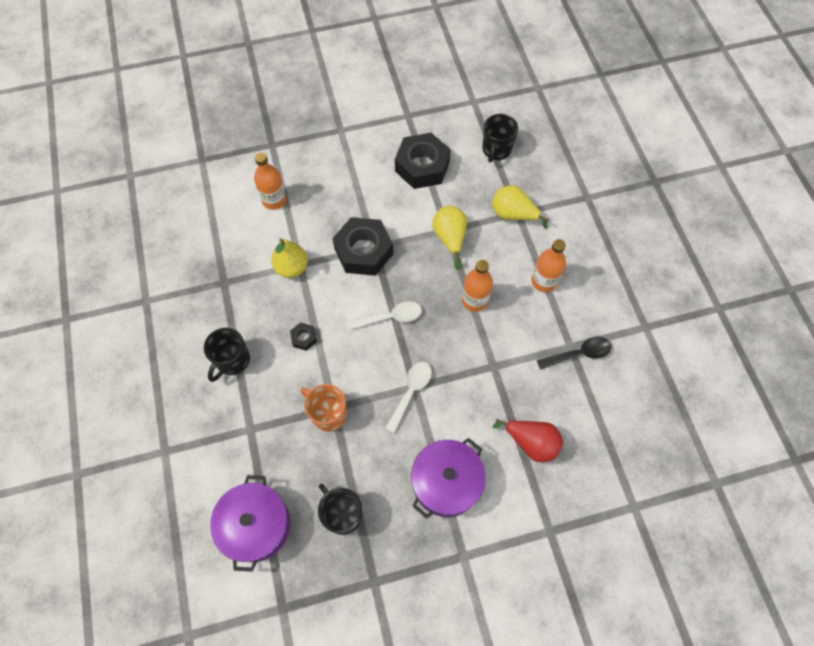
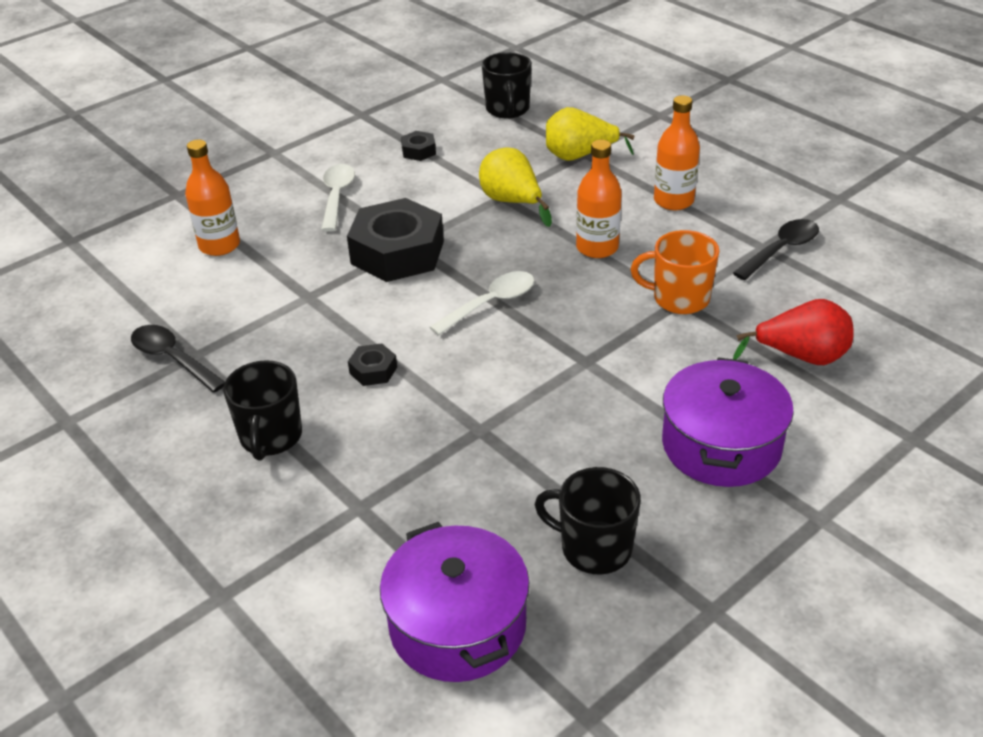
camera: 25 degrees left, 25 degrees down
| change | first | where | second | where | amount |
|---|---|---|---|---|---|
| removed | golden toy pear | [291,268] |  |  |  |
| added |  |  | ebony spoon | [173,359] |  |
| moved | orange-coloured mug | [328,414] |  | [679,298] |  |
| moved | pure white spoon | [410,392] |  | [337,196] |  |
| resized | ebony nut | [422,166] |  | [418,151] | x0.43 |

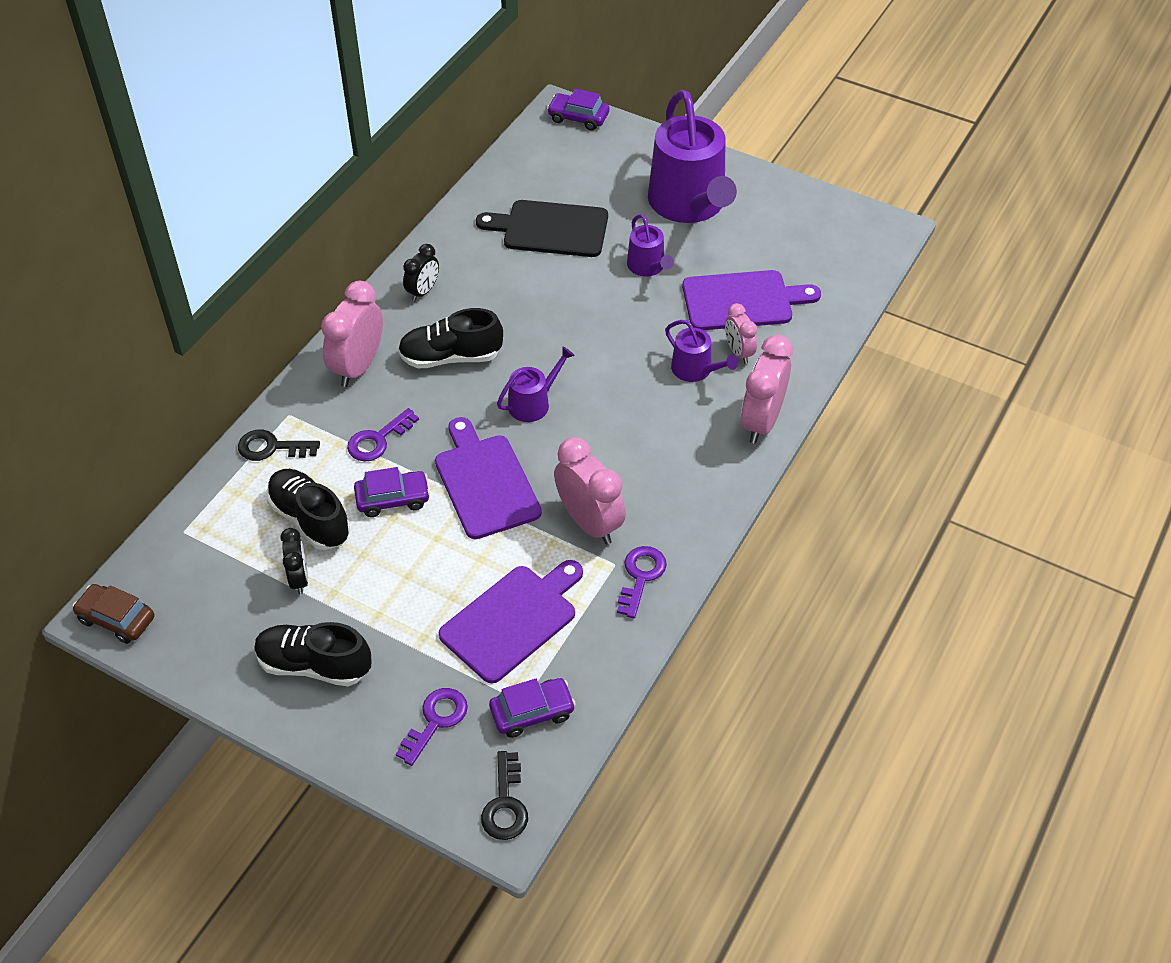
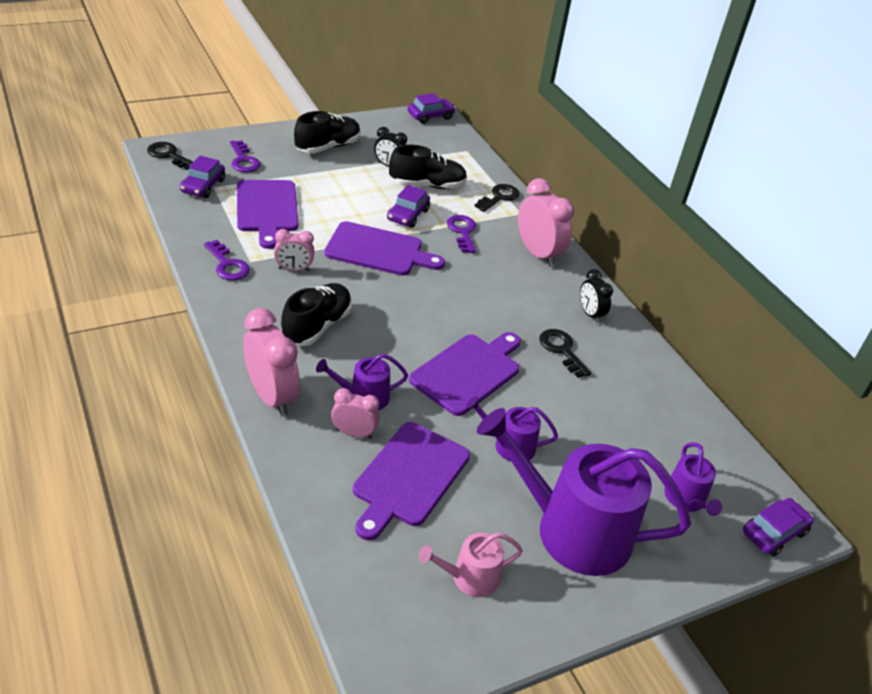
camera: 120 degrees right, 10 degrees down
| change | first | where | second | where | amount |
|---|---|---|---|---|---|
| removed | ebony chopping board | [550,229] |  |  |  |
| added |  |  | violet chopping board | [468,372] |  |
| added |  |  | pink sprinkling can | [469,578] |  |
| added |  |  | ebony latchkey | [562,350] |  |
| moved | ebony sneaker | [451,357] |  | [317,326] |  |
| moved | violet sprinkling can | [533,403] |  | [686,499] |  |
| recoloured | russet automobile | [116,619] | violet automobile | [430,116] |  |
| resized | pink alarm clock | [589,523] |  | [294,269] | x0.58 |

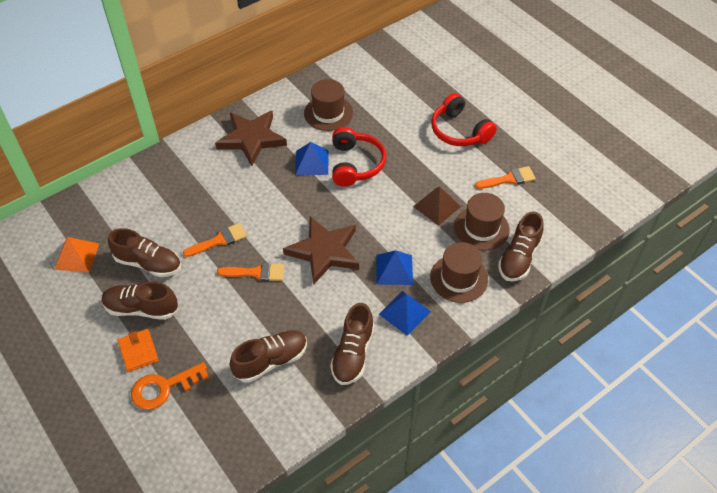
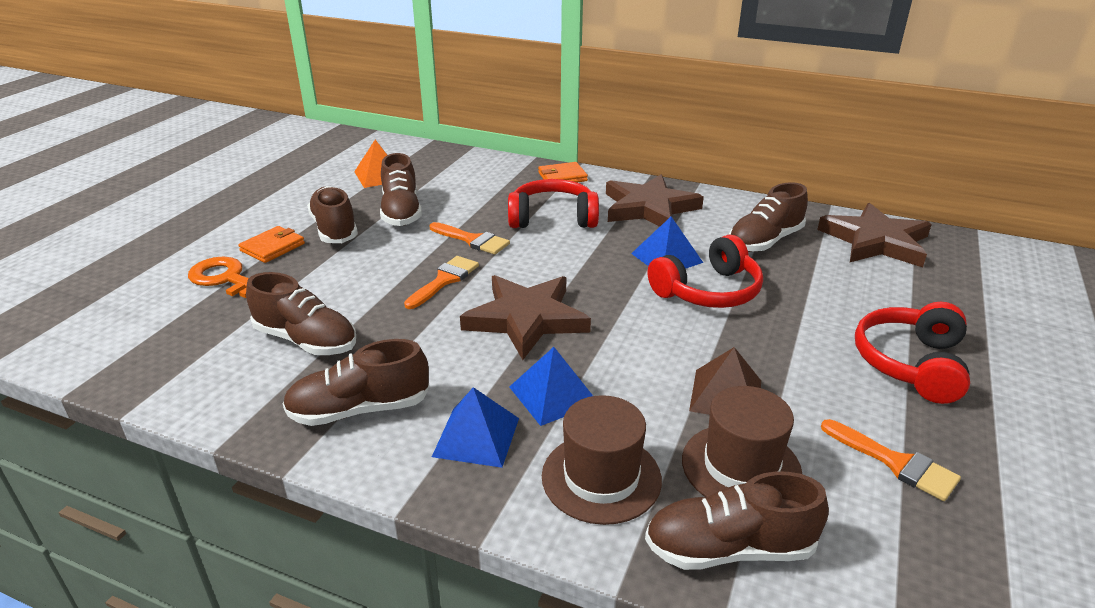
camera: 60 degrees right, 20 degrees down
| change | first | where | second | where | amount |
|---|---|---|---|---|---|
| added |  |  | red headset | [552,218] |  |
| added |  |  | orange-coloured billfold | [562,177] |  |
| added |  |  | russet five-pointed star | [875,241] |  |
| replaced | russet hat | [328,113] | russet sneaker | [765,241] |  |
| turned | orange-coloured brush | [256,273] |  | [444,280] | 120 degrees counterclockwise |

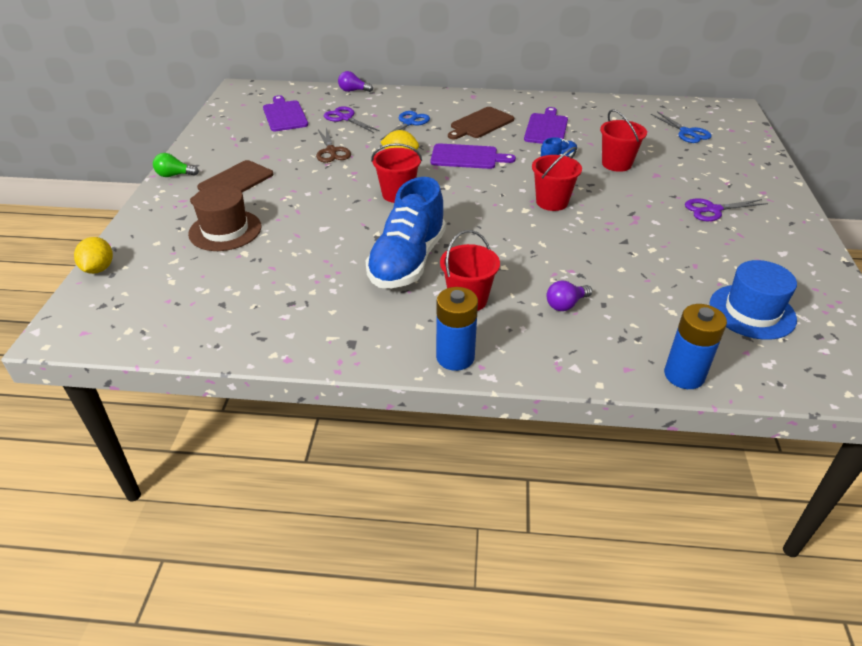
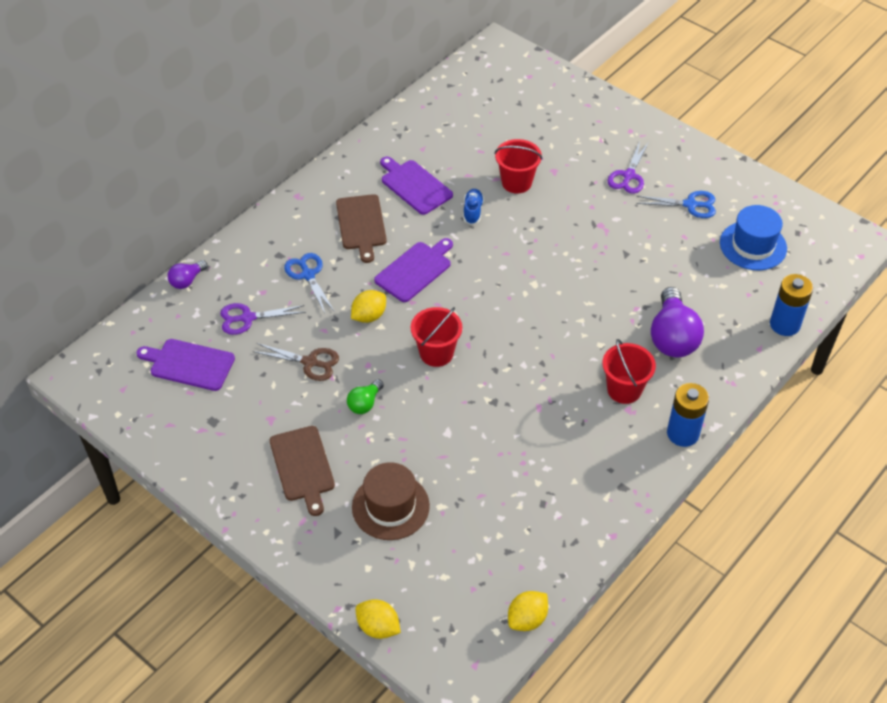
camera: 55 degrees left, 10 degrees up
| change | first | where | second | where | amount |
|---|---|---|---|---|---|
| removed | cobalt sneaker | [407,261] |  |  |  |
| removed | red bucket | [552,202] |  |  |  |
| added |  |  | golden citrus fruit | [527,619] |  |
| moved | leaf-green light bulb | [174,175] |  | [365,403] |  |
| moved | cobalt shears | [687,132] |  | [690,205] |  |
| resized | violet light bulb | [565,304] |  | [672,337] | x1.96 |

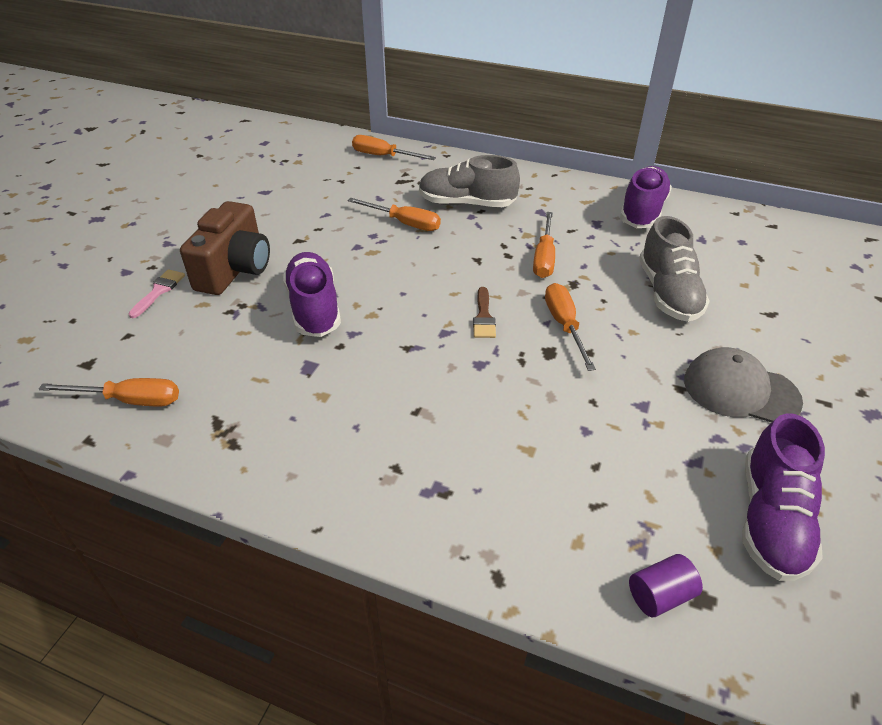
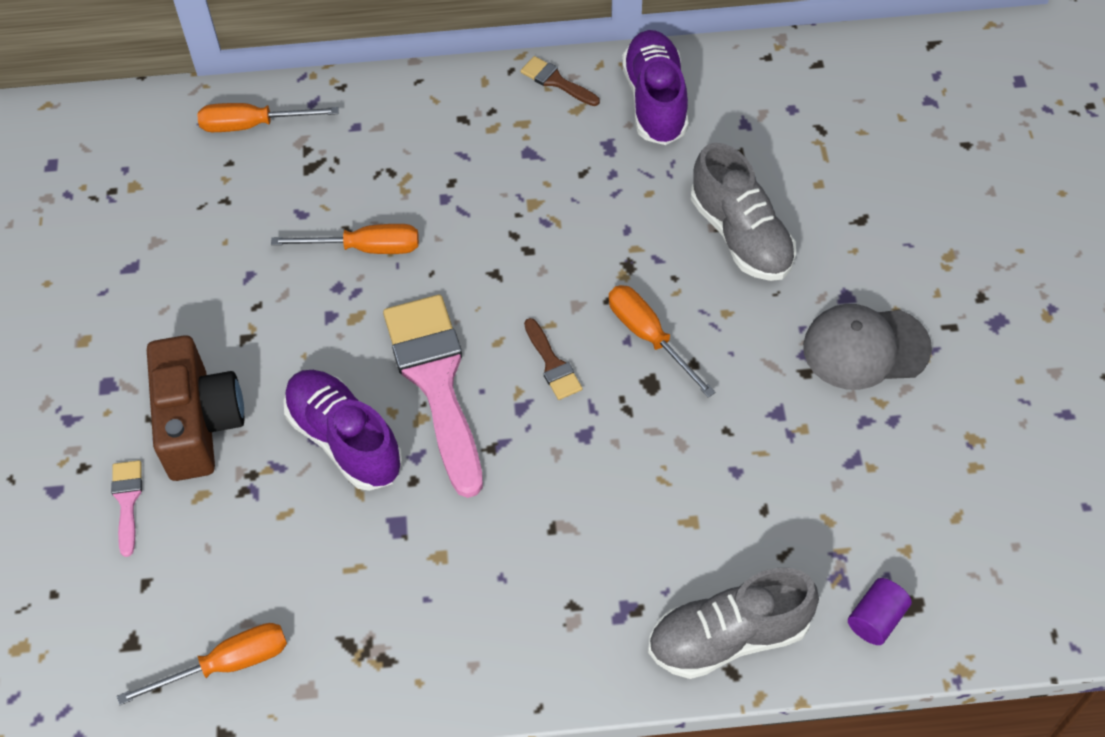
camera: 25 degrees left, 15 degrees up
| change | first | where | second | where | amount |
|---|---|---|---|---|---|
| removed | orange-coloured screwdriver | [544,258] |  |  |  |
| removed | violet sneaker | [771,519] |  |  |  |
| added |  |  | pink brush | [436,382] |  |
| added |  |  | russet brush | [556,81] |  |
| moved | grey sneaker | [466,204] |  | [728,637] |  |

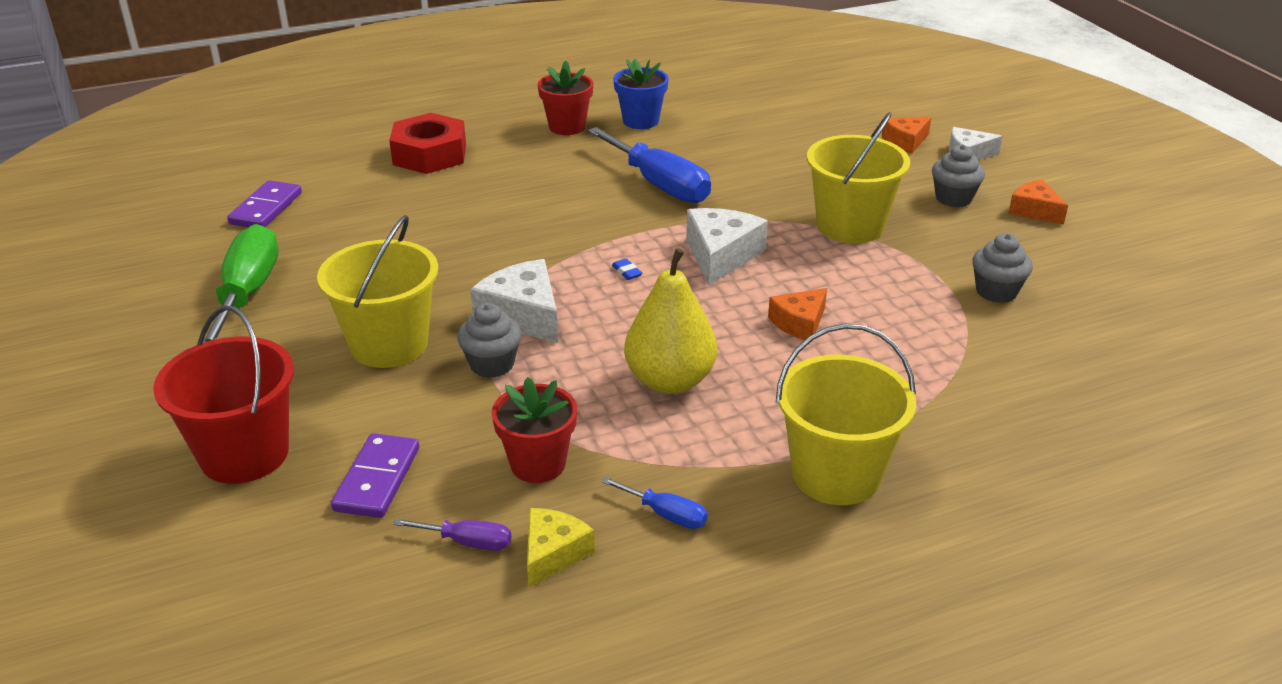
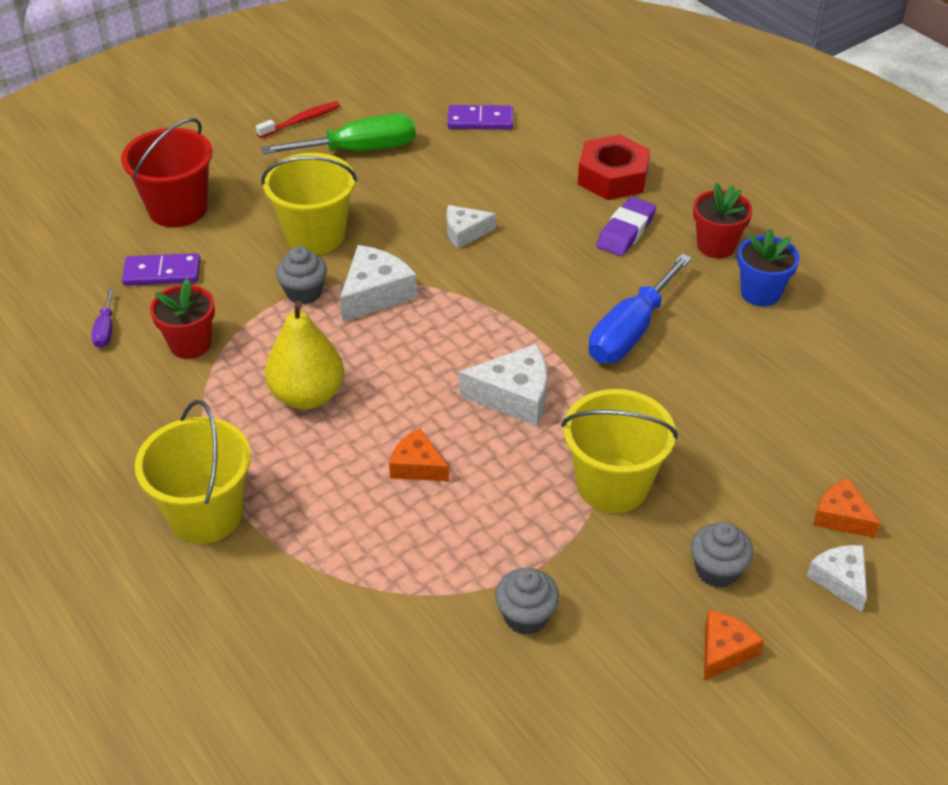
camera: 75 degrees right, 10 degrees up
| change | first | where | second | where | amount |
|---|---|---|---|---|---|
| removed | golden piece of cheese | [553,553] |  |  |  |
| removed | cobalt screwdriver | [666,514] |  |  |  |
| removed | cobalt gum eraser | [627,272] |  |  |  |
| added |  |  | red toothbrush | [301,121] |  |
| added |  |  | pure white piece of cheese | [465,232] |  |
| added |  |  | violet gum eraser | [626,231] |  |

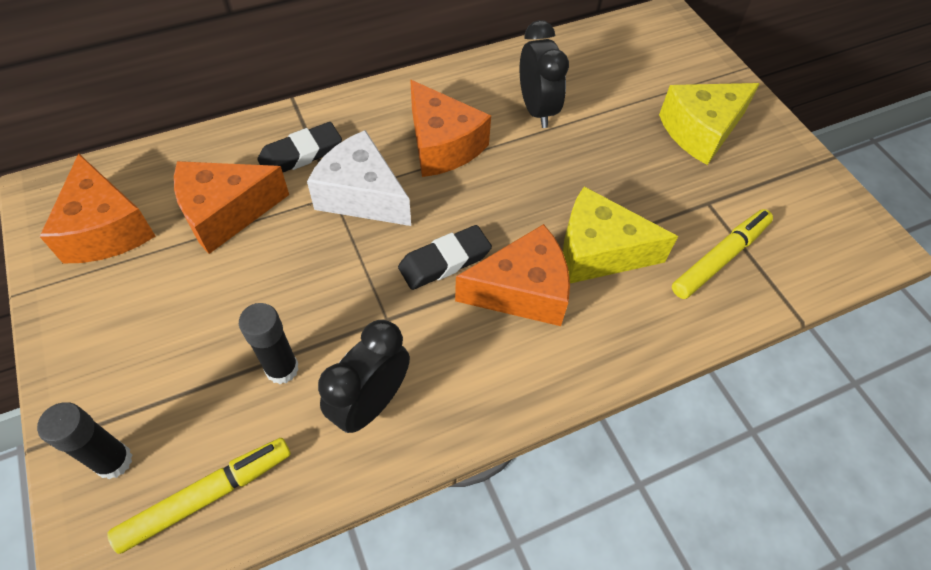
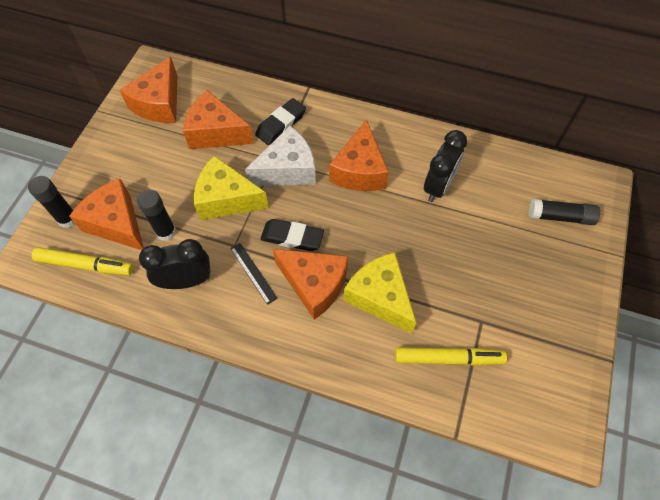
camera: 45 degrees right, 5 degrees up
| change | first | where | second | where | amount |
|---|---|---|---|---|---|
| added |  |  | orange-coloured piece of cheese | [116,223] |  |
| added |  |  | ebony straightedge | [253,273] |  |
| added |  |  | ebony glue | [560,217] |  |
| moved | golden piece of cheese | [701,131] |  | [226,199] |  |
| turned | ebony gum eraser | [301,154] |  | [281,124] | 60 degrees counterclockwise |
| turned | pure white piece of cheese | [361,195] |  | [287,169] | 75 degrees clockwise |

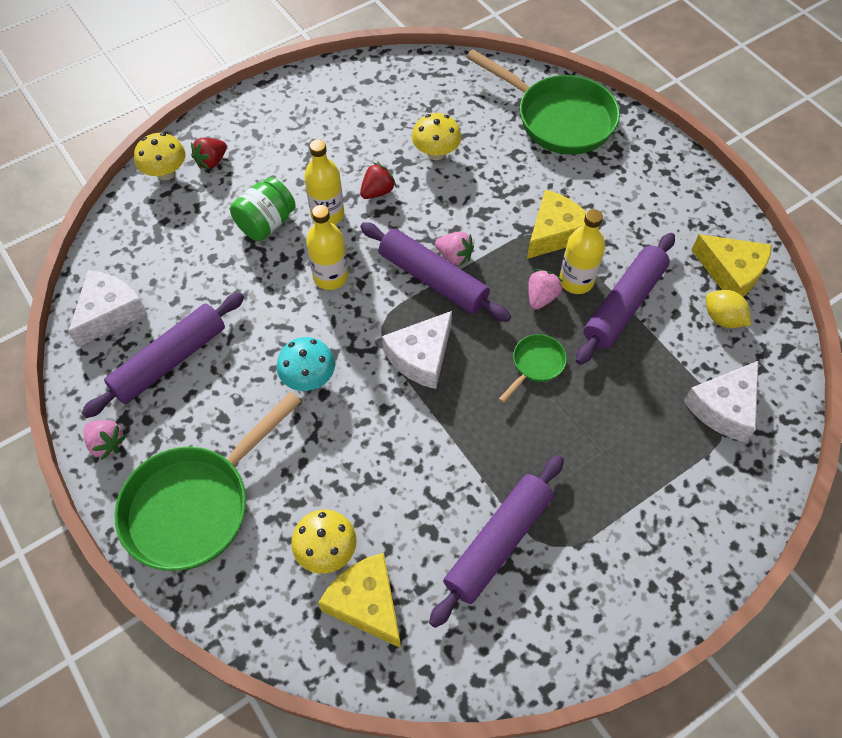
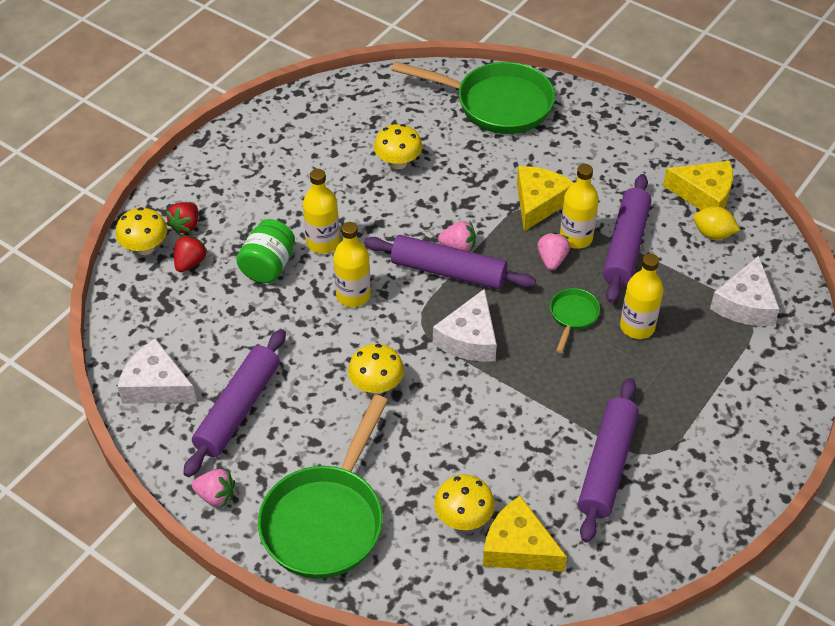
camera: 20 degrees left, 10 degrees down
| change | first | where | second | where | amount |
|---|---|---|---|---|---|
| added |  |  | golden drink bottle | [637,327] |  |
| moved | red toy strawberry | [377,192] |  | [190,263] |  |
| recoloured | teal toadstool | [308,378] | golden toadstool | [376,386] |  |
| turned | pure white piece of cheese | [109,312] |  | [156,385] | 75 degrees counterclockwise |

